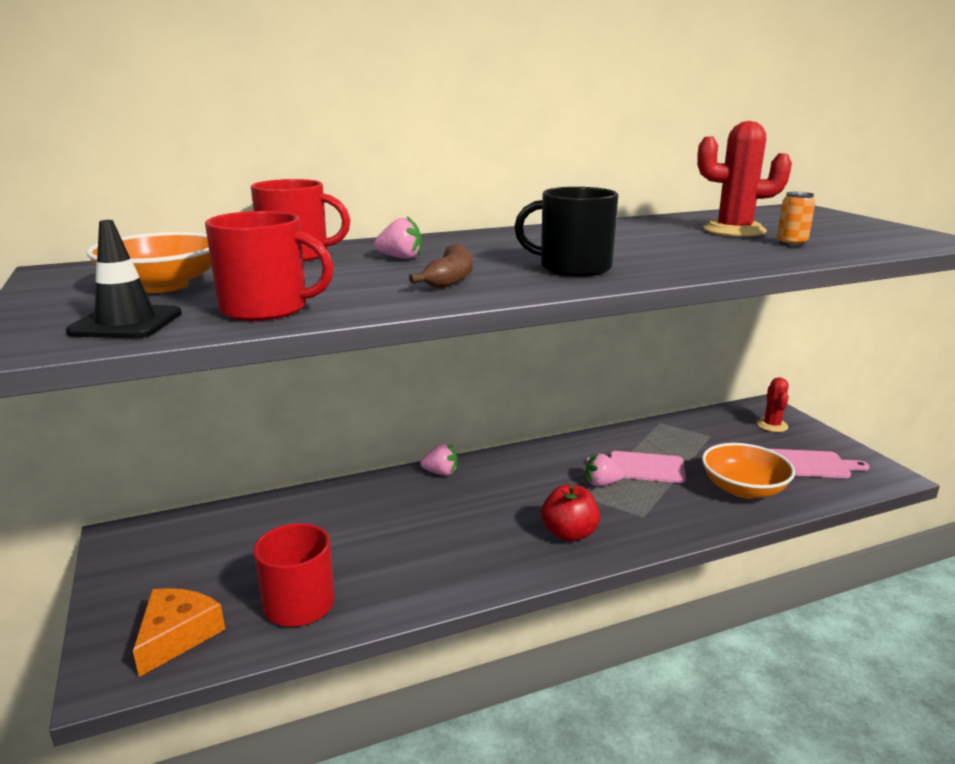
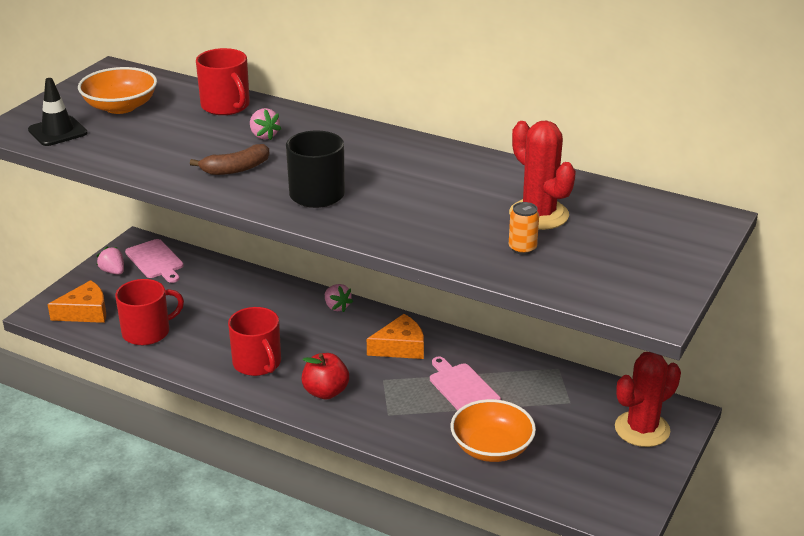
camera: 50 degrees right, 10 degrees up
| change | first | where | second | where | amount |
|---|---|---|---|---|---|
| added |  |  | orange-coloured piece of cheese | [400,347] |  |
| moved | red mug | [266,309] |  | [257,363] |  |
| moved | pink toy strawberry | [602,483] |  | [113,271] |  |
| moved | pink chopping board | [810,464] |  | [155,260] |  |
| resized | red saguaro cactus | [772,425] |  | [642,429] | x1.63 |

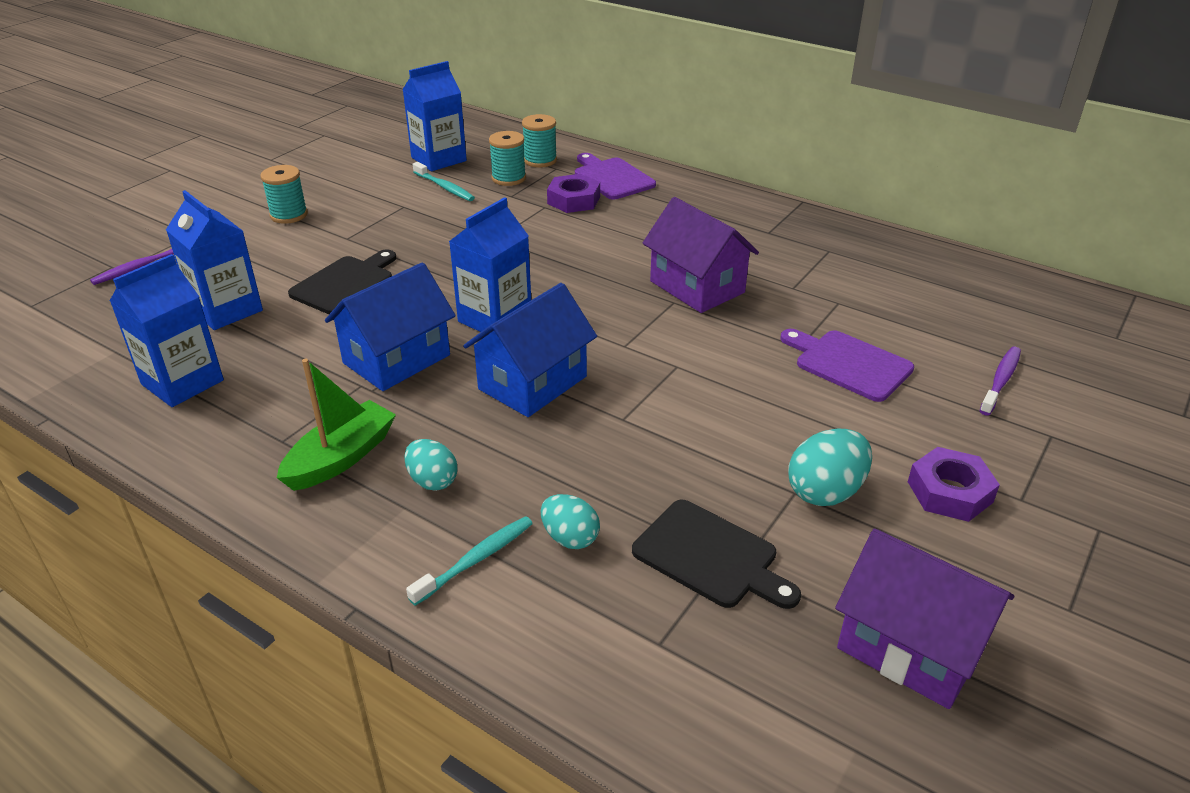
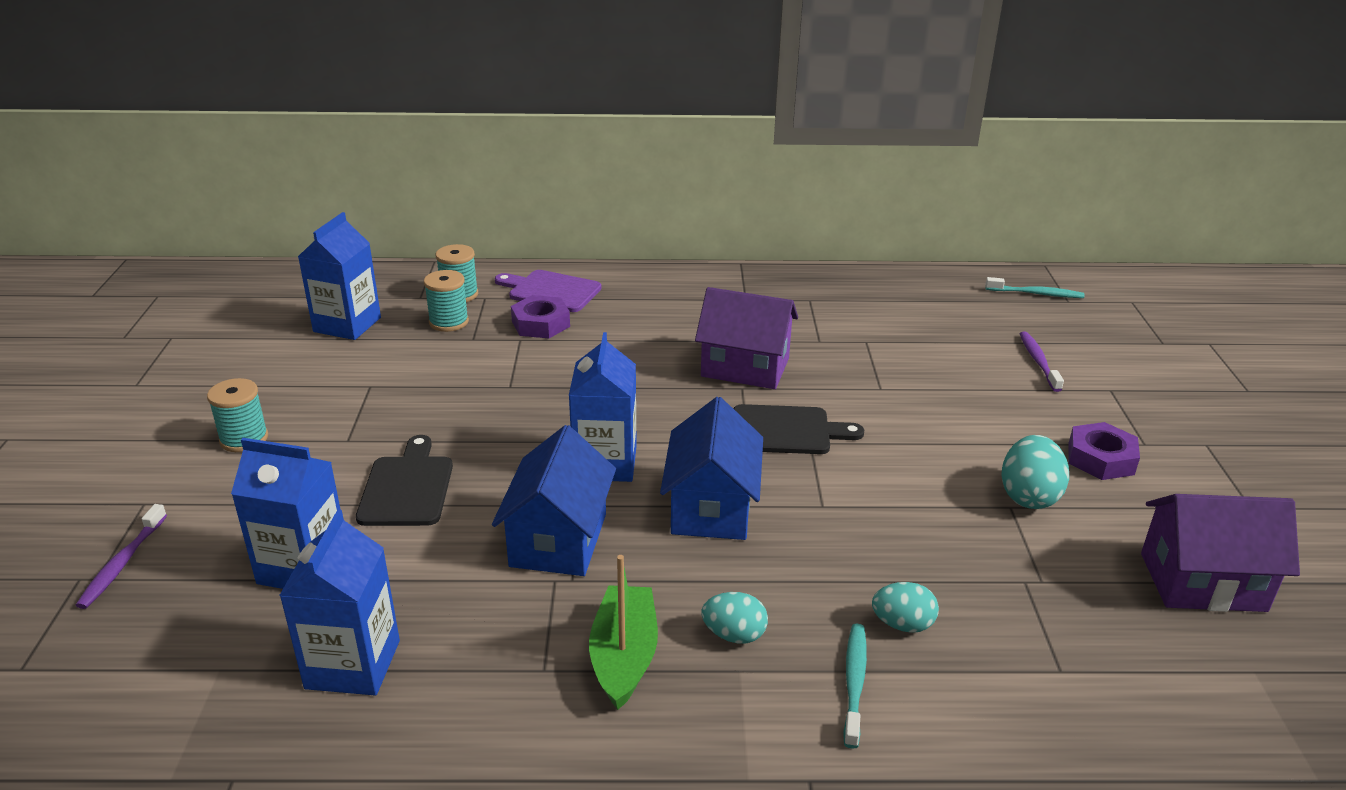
camera: 35 degrees left, 5 degrees down
| change | first | where | second | where | amount |
|---|---|---|---|---|---|
| removed | violet chopping board | [849,364] |  |  |  |
| moved | teal toothbrush | [444,187] |  | [1036,294] |  |
| moved | ebony chopping board | [710,556] |  | [786,430] |  |

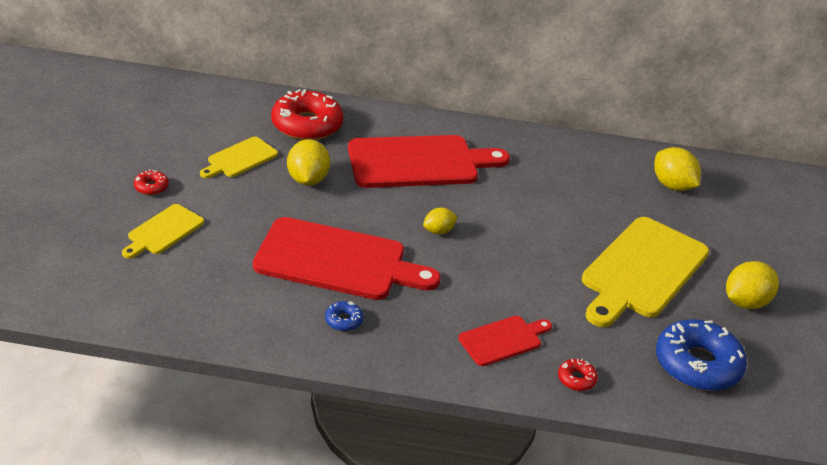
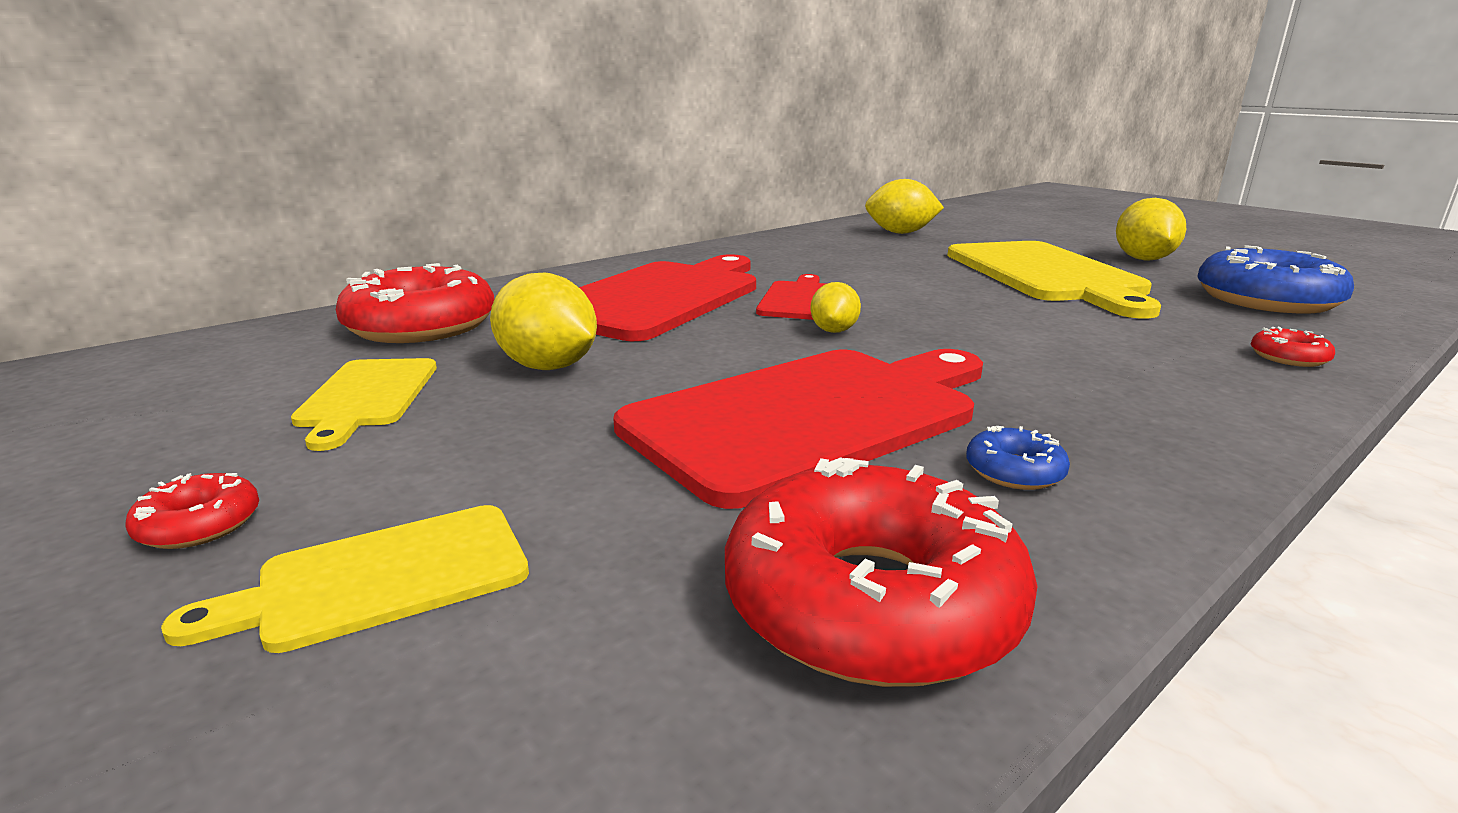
camera: 45 degrees left, 15 degrees down
| change | first | where | second | where | amount |
|---|---|---|---|---|---|
| added |  |  | red glazed donut | [871,603] |  |
| moved | red chopping board | [503,340] |  | [799,299] |  |
| turned | golden chopping board | [163,231] |  | [381,578] | 75 degrees clockwise |

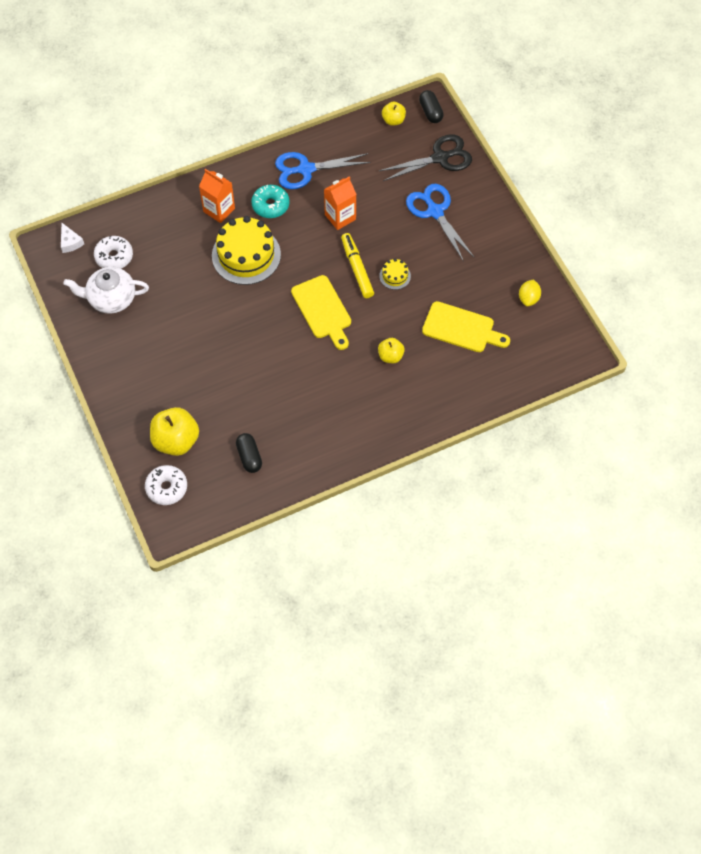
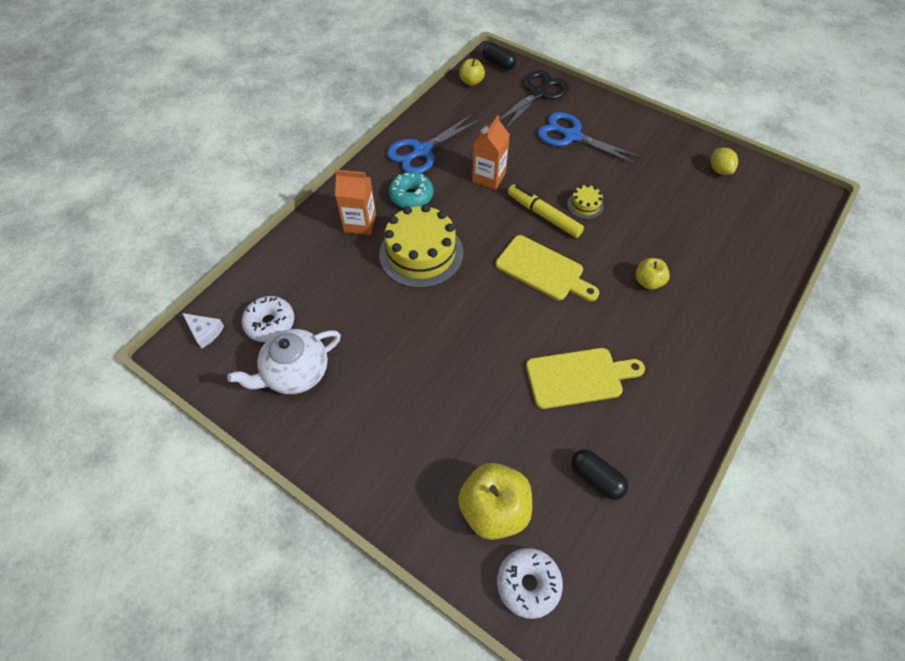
camera: 30 degrees left, 5 degrees down
| change | first | where | second | where | amount |
|---|---|---|---|---|---|
| moved | golden chopping board | [461,328] |  | [578,377] |  |

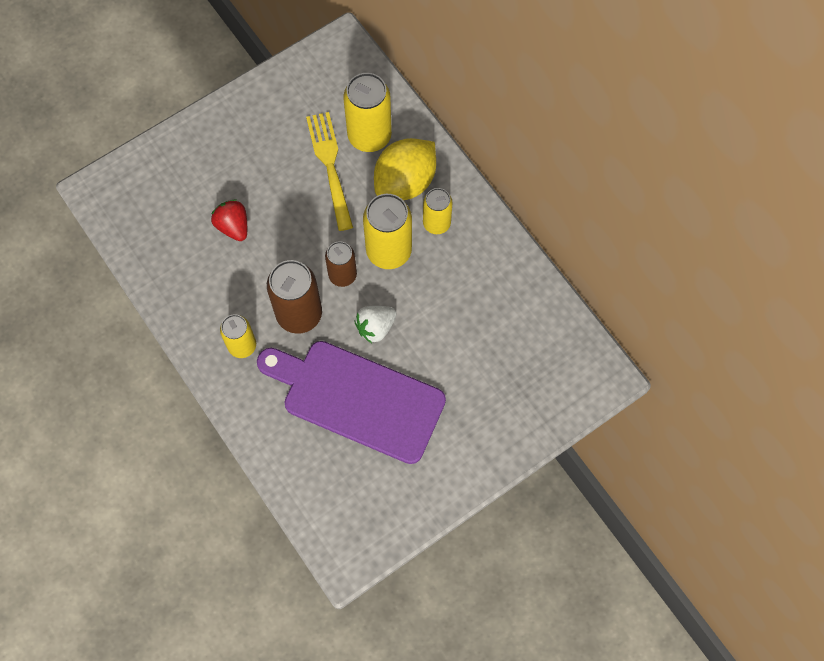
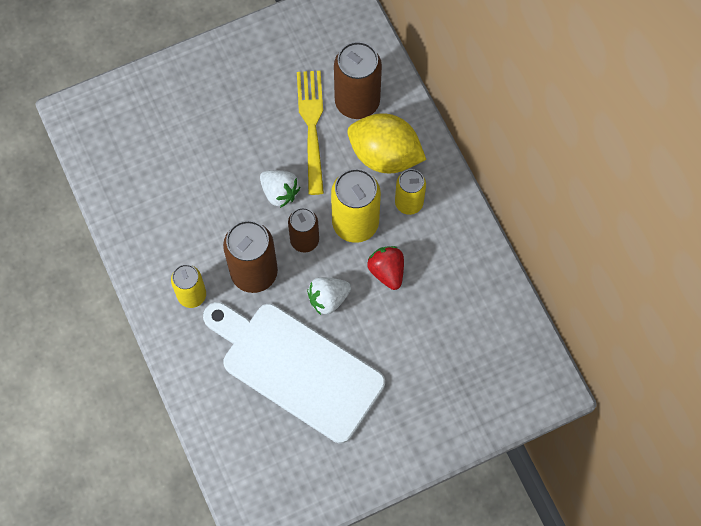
camera: 10 degrees right, 0 degrees up
| change | first | where | second | where | amount |
|---|---|---|---|---|---|
| added |  |  | pure white toy strawberry | [279,192] |  |
| moved | red toy strawberry | [233,226] |  | [387,271] |  |
| recoloured | violet chopping board | [357,398] | pure white chopping board | [296,368] |  |
| recoloured | golden can | [369,136] | russet can | [357,102] |  |
| turned | golden citrus fruit | [405,182] |  | [385,155] | 60 degrees clockwise |

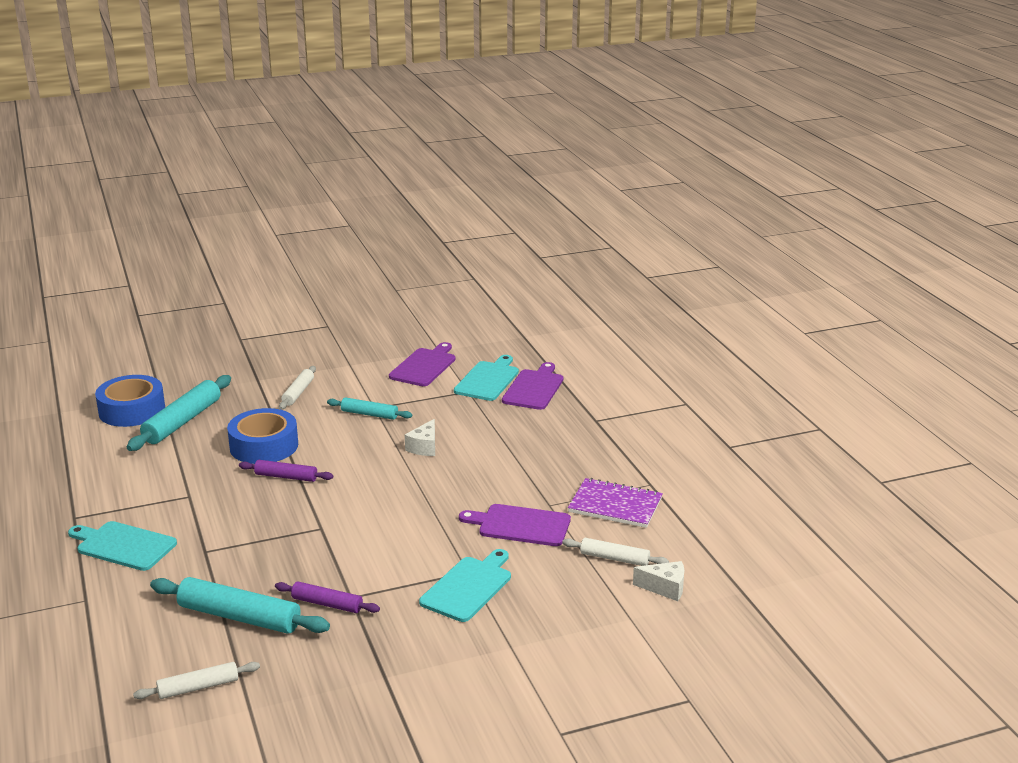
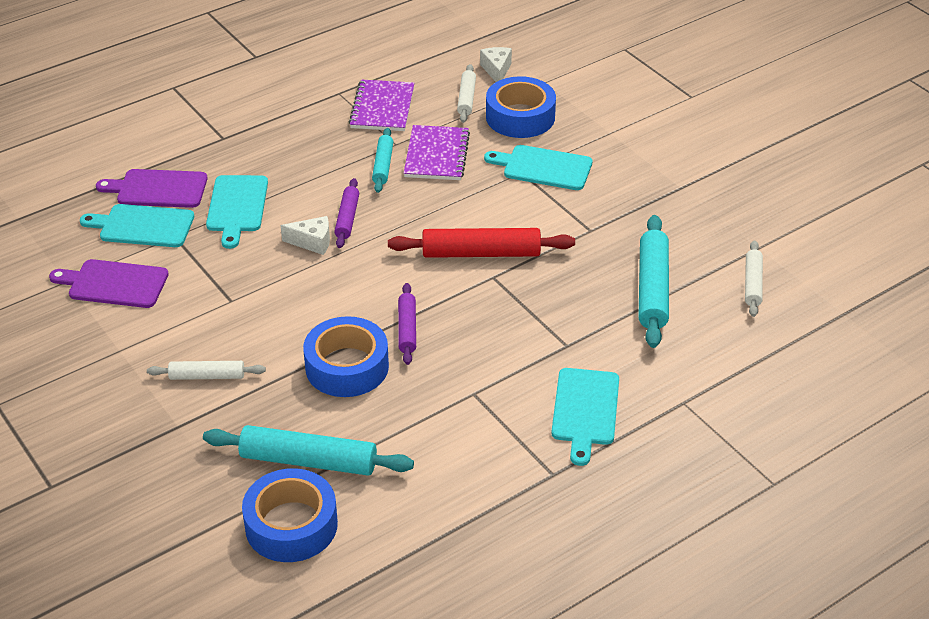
camera: 105 degrees left, 15 degrees up
| change | first | where | second | where | amount |
|---|---|---|---|---|---|
| added |  |  | teal chopping board | [237,207] |  |
| added |  |  | red rolling pin | [481,253] |  |
| added |  |  | cobalt sticky tape | [520,117] |  |
| moved | violet rolling pin | [327,604] |  | [347,218] |  |
| moved | teal rolling pin | [369,414] |  | [383,165] |  |
| replaced | violet chopping board | [520,525] | violet notebook | [436,155] |  |
| turned | pure white rolling pin | [198,687] |  | [753,283] | 45 degrees clockwise |

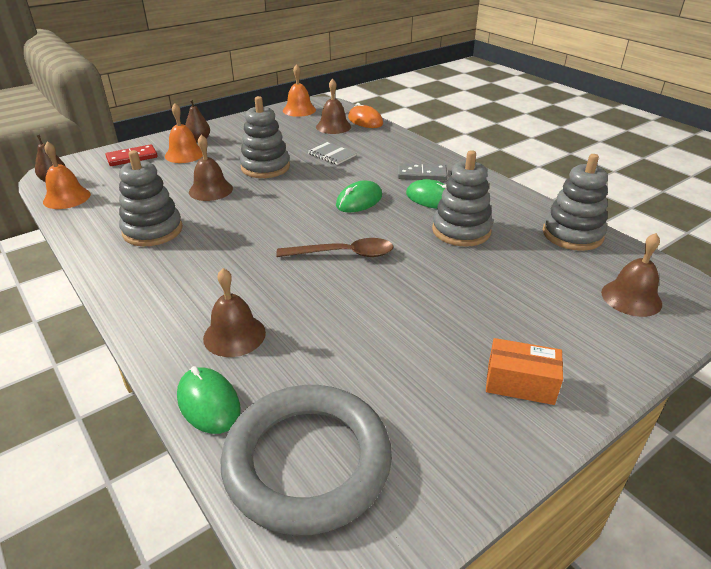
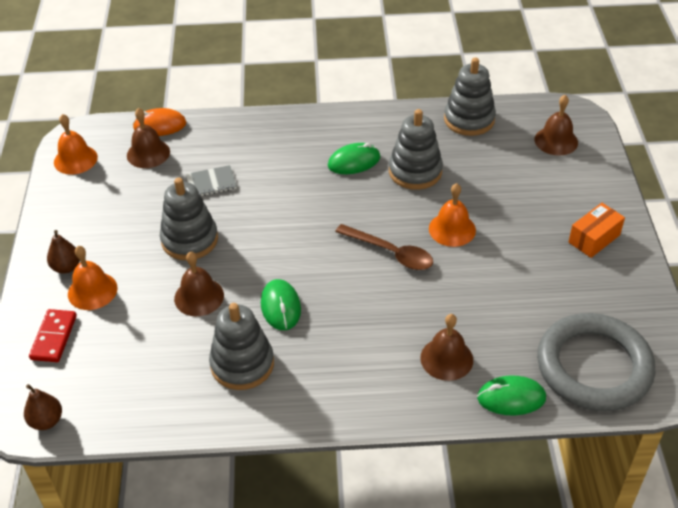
camera: 55 degrees left, 10 degrees up
| change | first | where | second | where | amount |
|---|---|---|---|---|---|
| removed | grey domino piece | [422,174] |  |  |  |
| moved | orange-coloured bell | [67,198] |  | [452,229] |  |
| moved | leaf-green mouse | [359,201] |  | [280,307] |  |
| turned | russet spoon | [343,254] |  | [391,253] | 90 degrees clockwise |

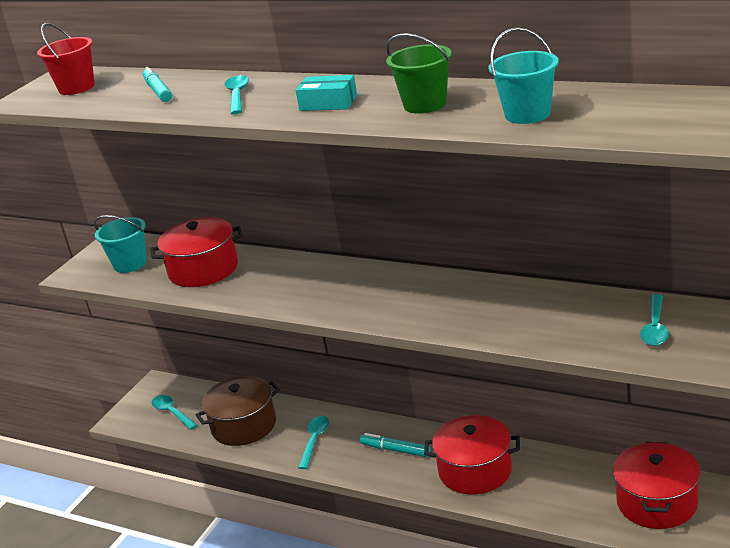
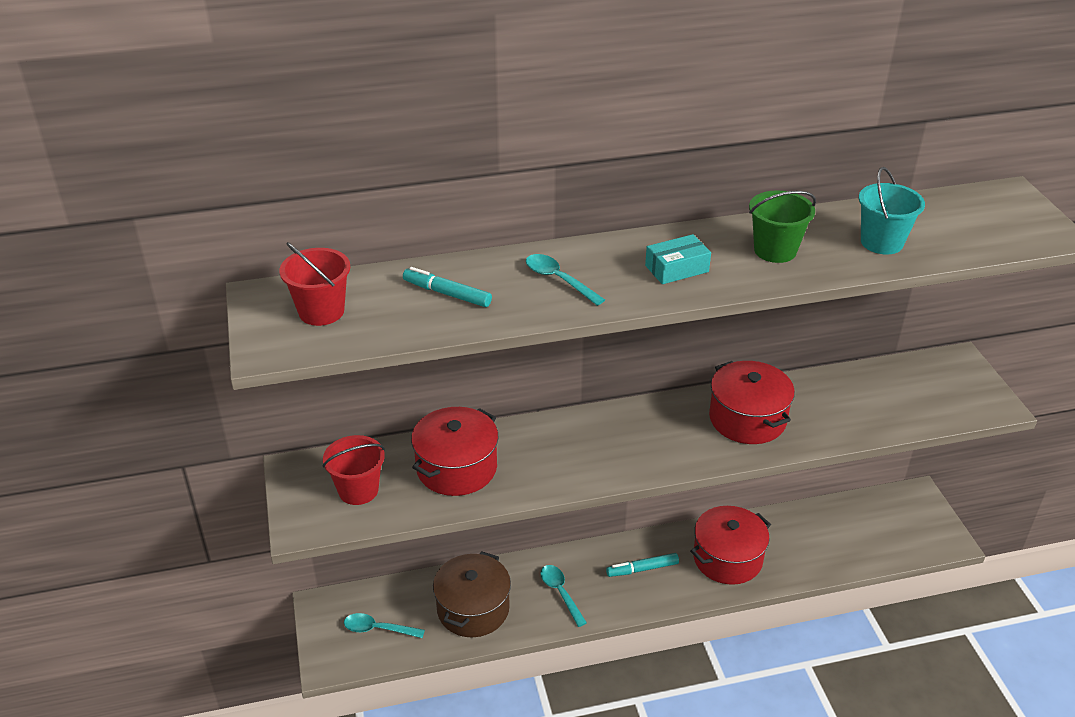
camera: 45 degrees left, 10 degrees up
| change | first | where | second | where | amount |
|---|---|---|---|---|---|
| removed | teal spoon | [655,327] |  |  |  |
| moved | red pot | [657,502] |  | [747,419] |  |
| recoloured | teal bucket | [130,264] | red bucket | [358,490] |  |

